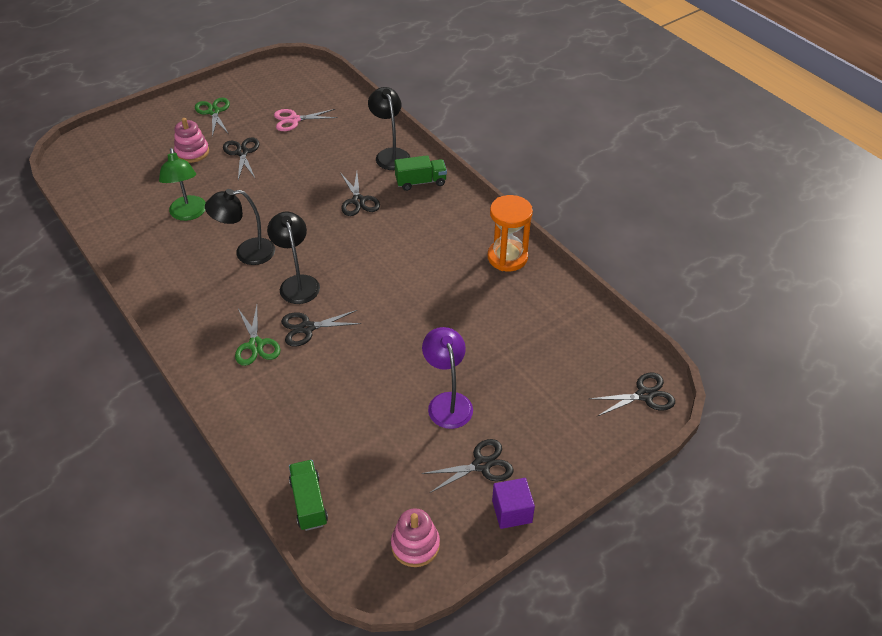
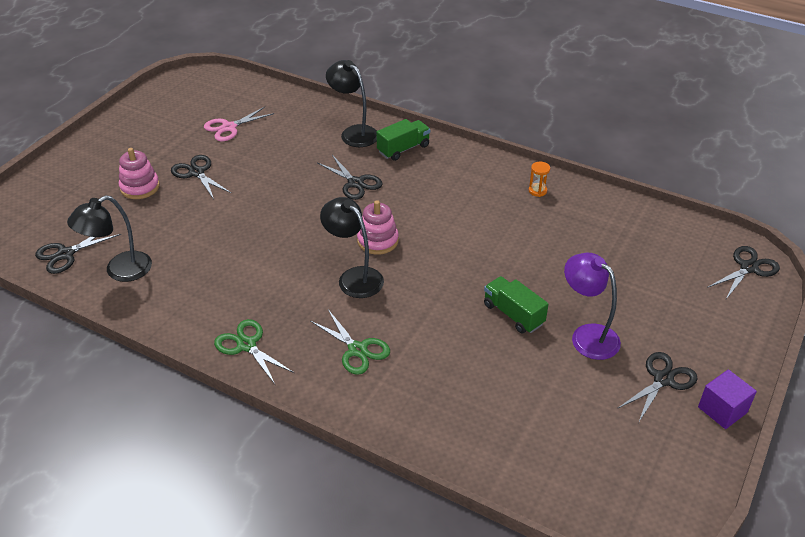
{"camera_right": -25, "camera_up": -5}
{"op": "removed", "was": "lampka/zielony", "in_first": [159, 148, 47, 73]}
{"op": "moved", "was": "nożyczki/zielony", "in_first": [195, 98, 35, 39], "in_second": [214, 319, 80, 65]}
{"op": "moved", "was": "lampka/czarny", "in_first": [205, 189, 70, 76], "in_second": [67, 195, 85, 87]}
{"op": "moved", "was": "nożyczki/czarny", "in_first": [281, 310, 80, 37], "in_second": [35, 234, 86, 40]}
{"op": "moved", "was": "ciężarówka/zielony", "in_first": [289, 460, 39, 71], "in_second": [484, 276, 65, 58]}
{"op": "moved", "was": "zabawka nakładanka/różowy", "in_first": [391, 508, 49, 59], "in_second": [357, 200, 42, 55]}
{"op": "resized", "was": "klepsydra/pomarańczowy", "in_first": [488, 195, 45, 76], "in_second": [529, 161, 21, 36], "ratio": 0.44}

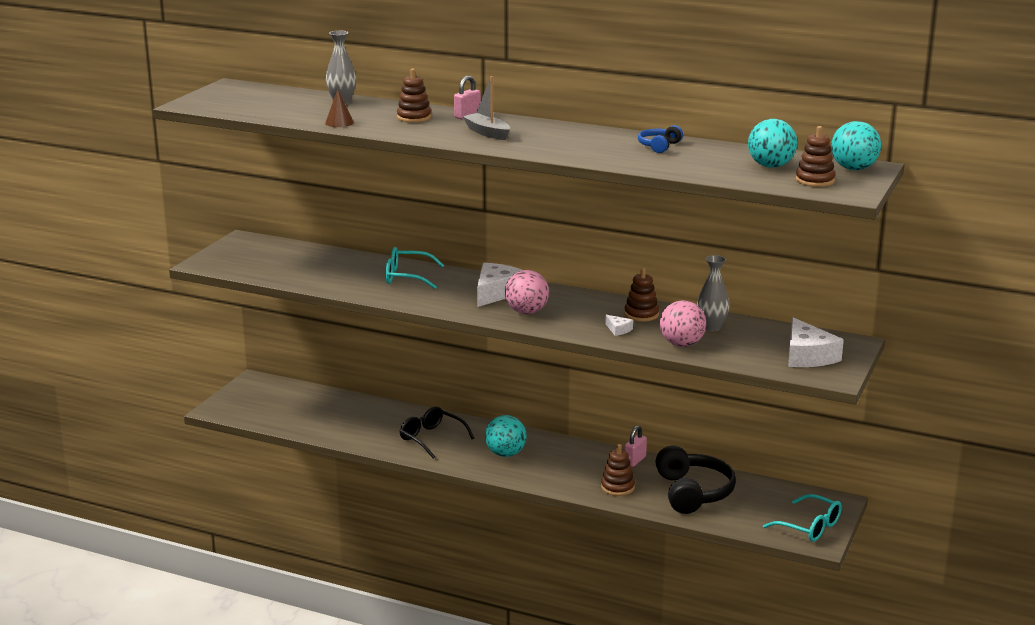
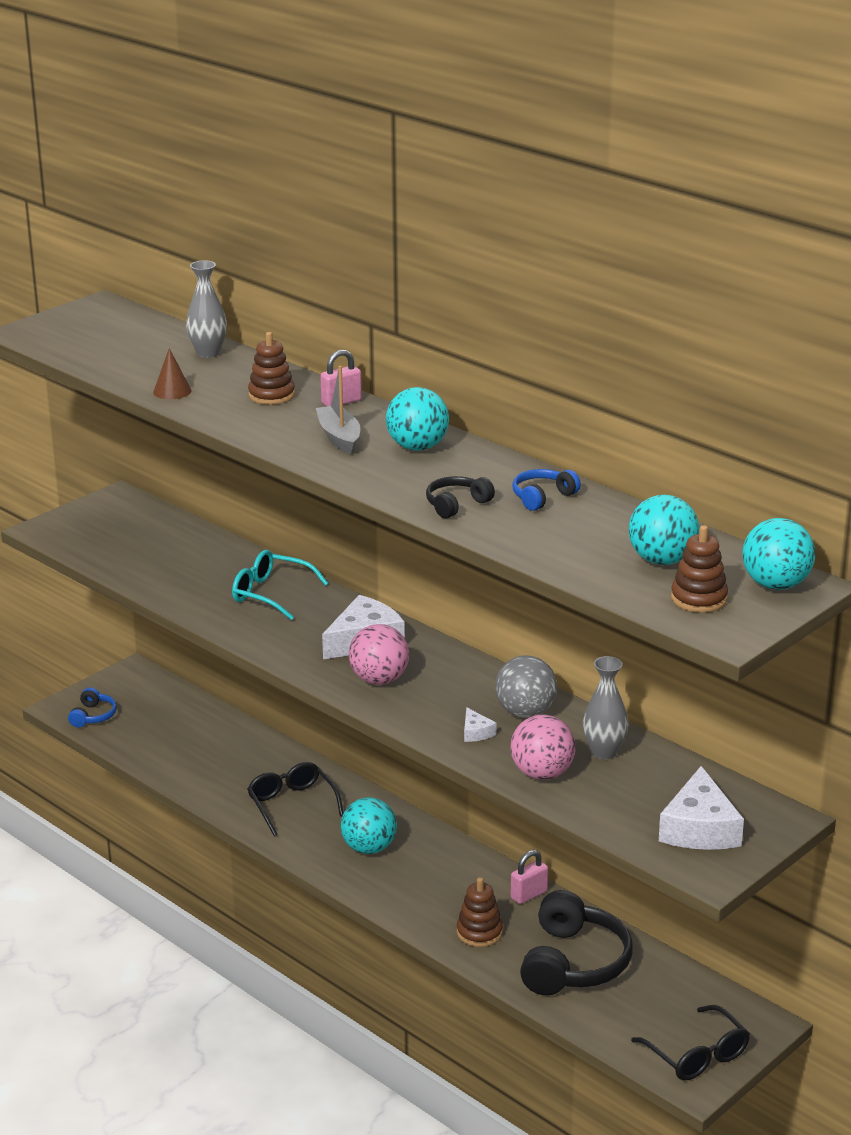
{"camera_right": 20, "camera_up": 5}
{"op": "added", "now": "słuchawki/niebieski", "in_second": [68, 688, 49, 39]}
{"op": "added", "now": "piłka/turkusowy", "in_second": [386, 387, 63, 64]}
{"op": "added", "now": "słuchawki/czarny", "in_second": [426, 476, 69, 42]}
{"op": "replaced", "was": "zabawka nakładanka/brązowy", "now": "piłka/szary", "in_first": [624, 268, 35, 54], "in_second": [495, 655, 62, 63]}
{"op": "recoloured", "was": "okulary/turkusowy", "now": "okulary/czarny", "in_first": [763, 494, 79, 48], "in_second": [631, 1005, 119, 75]}

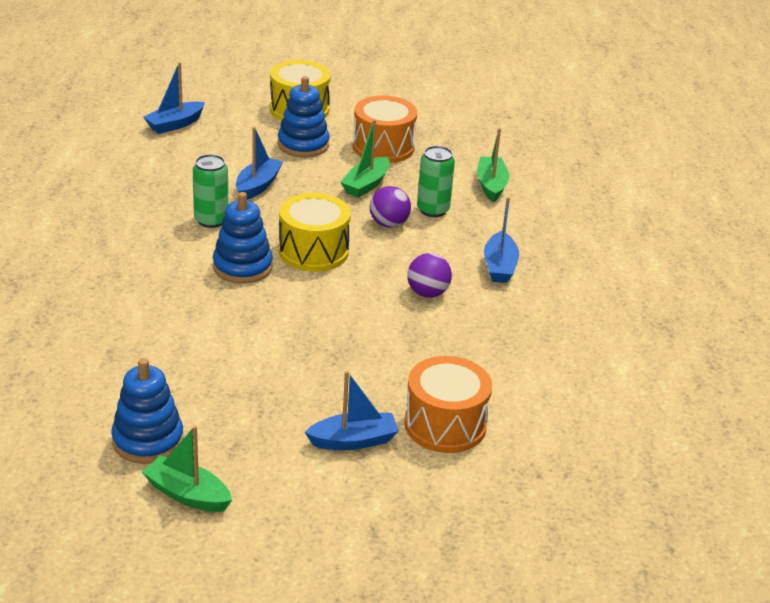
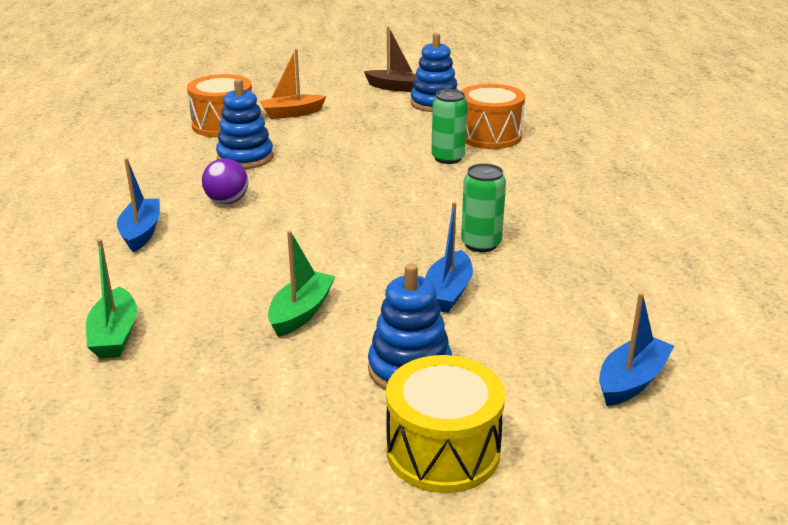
{"camera_right": 175, "camera_up": -5}
{"op": "removed", "was": "bęben/żółty", "in_first": [279, 193, 72, 79]}
{"op": "removed", "was": "piłka/fioletowy", "in_first": [370, 186, 41, 42]}
{"op": "moved", "was": "zabawka nakładanka/niebieski", "in_first": [213, 192, 60, 92], "in_second": [216, 79, 57, 90]}
{"op": "moved", "was": "bęben/pomarańczowy", "in_first": [353, 96, 64, 67], "in_second": [461, 84, 64, 65]}
{"op": "moved", "was": "puszka/zielony", "in_first": [417, 146, 38, 71], "in_second": [431, 89, 37, 75]}
{"op": "recoloured", "was": "łódka/zielony", "now": "łódka/brązowy", "in_first": [142, 426, 90, 86], "in_second": [364, 27, 53, 65]}
{"op": "recoloured", "was": "łódka/niebieski", "now": "łódka/pomarańczowy", "in_first": [305, 371, 94, 79], "in_second": [260, 49, 66, 70]}

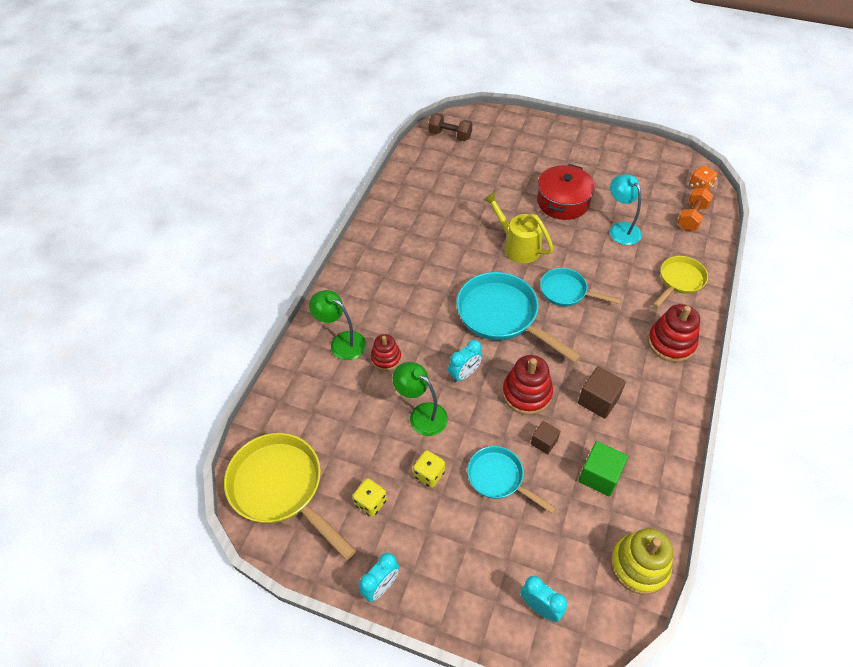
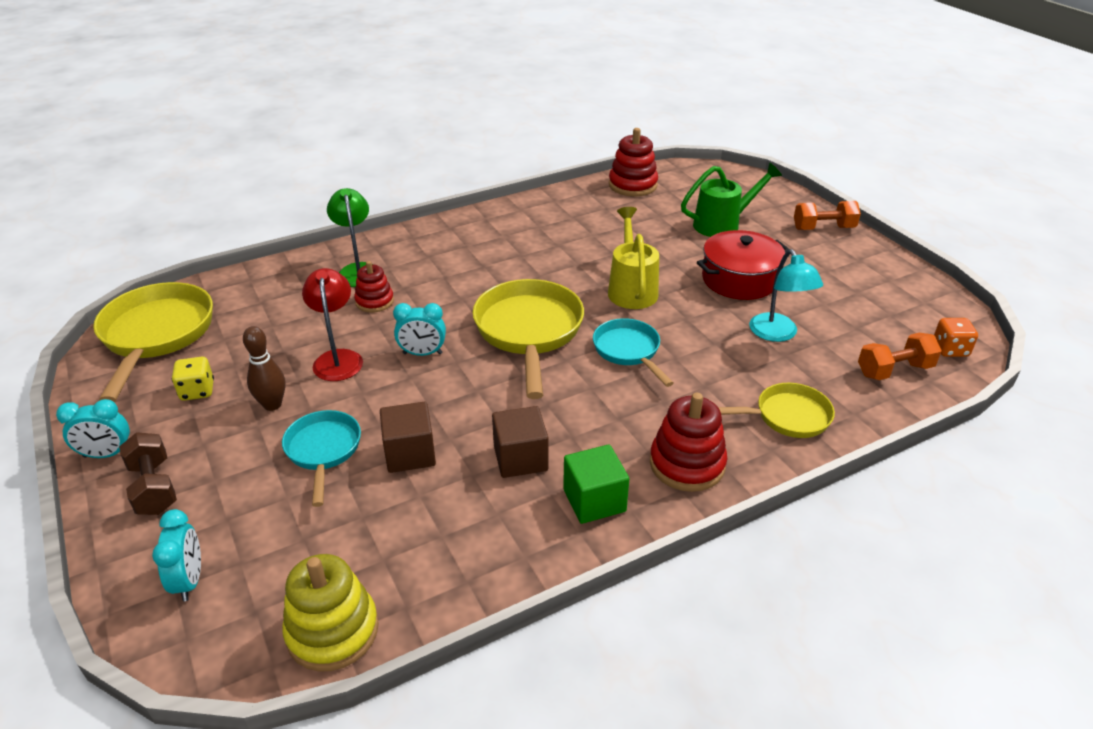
{"camera_right": 40, "camera_up": -15}
{"op": "added", "now": "konewka/zielony", "in_second": [681, 163, 101, 74]}
{"op": "added", "now": "hantel/pomarańczowy", "in_second": [794, 201, 67, 29]}
{"op": "moved", "was": "hantel/brązowy", "in_first": [429, 113, 43, 28], "in_second": [119, 432, 58, 83]}
{"op": "moved", "was": "zabawka nakładanka/czerwony", "in_first": [502, 355, 51, 60], "in_second": [609, 128, 49, 68]}
{"op": "moved", "was": "sześcian/zielony", "in_first": [578, 441, 50, 55], "in_second": [563, 444, 66, 80]}
{"op": "replaced", "was": "kostka do gry/żółty", "now": "kręgiel/brązowy", "in_first": [413, 450, 32, 38], "in_second": [243, 326, 43, 85]}
{"op": "recoloured", "was": "lampka/zielony", "now": "lampka/czerwony", "in_first": [393, 362, 55, 74], "in_second": [302, 268, 61, 113]}
{"op": "recoloured", "was": "patelnia/turkusowy", "now": "patelnia/żółty", "in_first": [456, 272, 125, 91], "in_second": [473, 279, 111, 120]}
{"op": "turned", "was": "lampka/turkusowy", "in_first": [610, 174, 32, 71], "in_second": [749, 249, 74, 93], "clockwise": 150}
{"op": "resized", "was": "sześcian/brązowy", "in_first": [531, 421, 29, 34], "in_second": [380, 402, 56, 71], "ratio": 1.61}

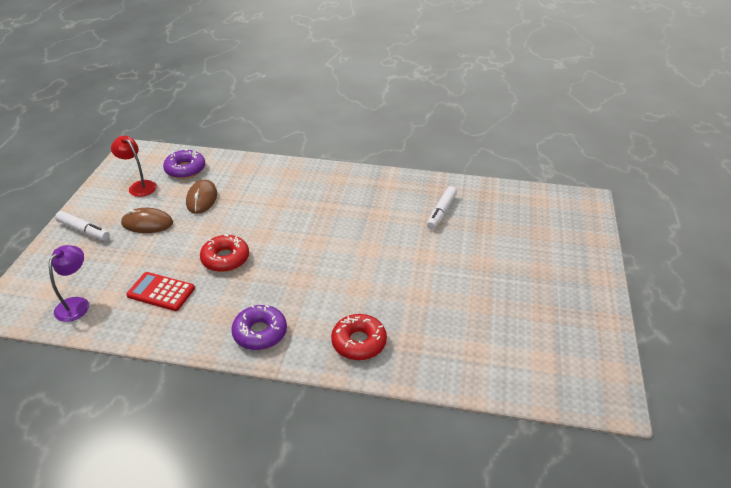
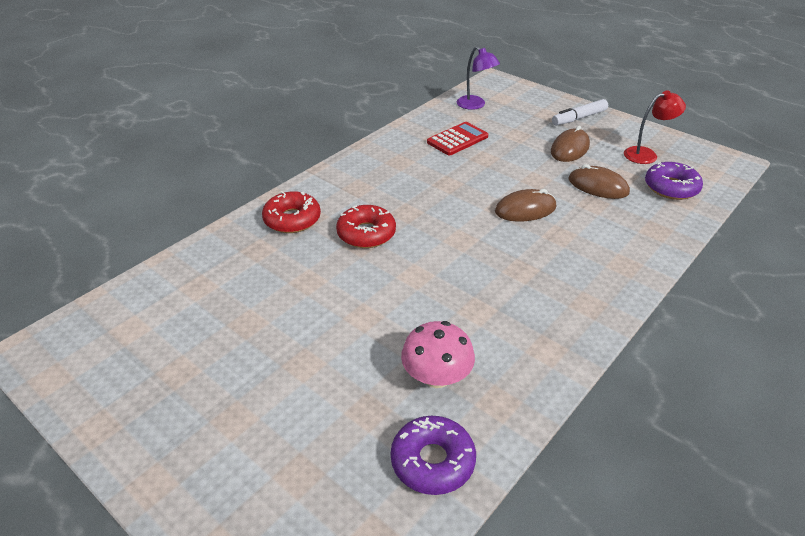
{"camera_right": 120, "camera_up": 0}
{"op": "added", "now": "myszka/brązowy", "in_second": [495, 189, 61, 33]}
{"op": "moved", "was": "donut/czerwony", "in_first": [200, 234, 49, 38], "in_second": [336, 205, 60, 43]}
{"op": "moved", "was": "donut/fioletowy", "in_first": [231, 305, 56, 45], "in_second": [391, 416, 85, 79]}
{"op": "replaced", "was": "flamaster/biały", "now": "grzyb/różowy", "in_first": [427, 186, 30, 44], "in_second": [401, 321, 74, 67]}

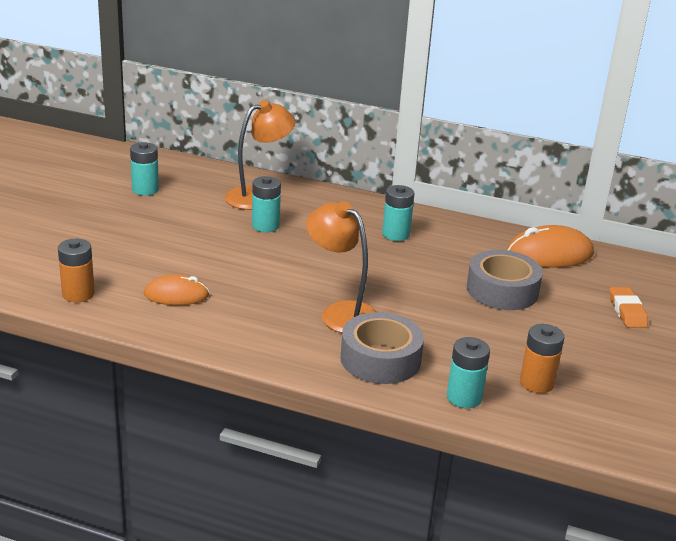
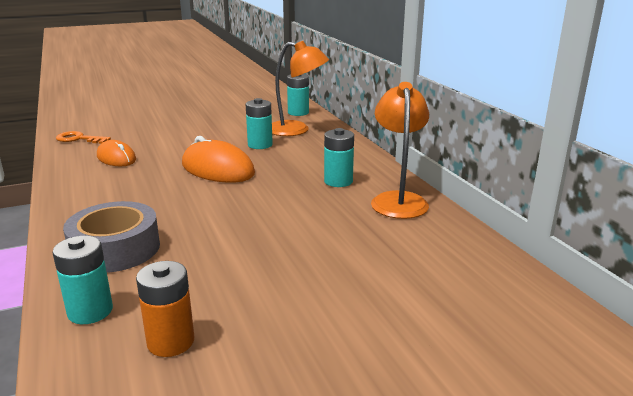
{"camera_right": 50, "camera_up": -5}
{"op": "removed", "was": "taśma klejąca/szary", "in_first": [467, 250, 76, 60]}
{"op": "removed", "was": "gumka do mazania/pomarańczowy", "in_first": [610, 287, 38, 41]}
{"op": "moved", "was": "bateria/turkusowy", "in_first": [130, 142, 29, 54], "in_second": [287, 74, 22, 42]}
{"op": "moved", "was": "lampka/pomarańczowy", "in_first": [306, 201, 71, 132], "in_second": [371, 82, 58, 137]}
{"op": "moved", "was": "myszka/pomarańczowy", "in_first": [507, 225, 87, 43], "in_second": [182, 136, 73, 47]}
{"op": "replaced", "was": "bateria/pomarańczowy", "now": "klucz/pomarańczowy", "in_first": [58, 239, 37, 63], "in_second": [56, 131, 55, 13]}

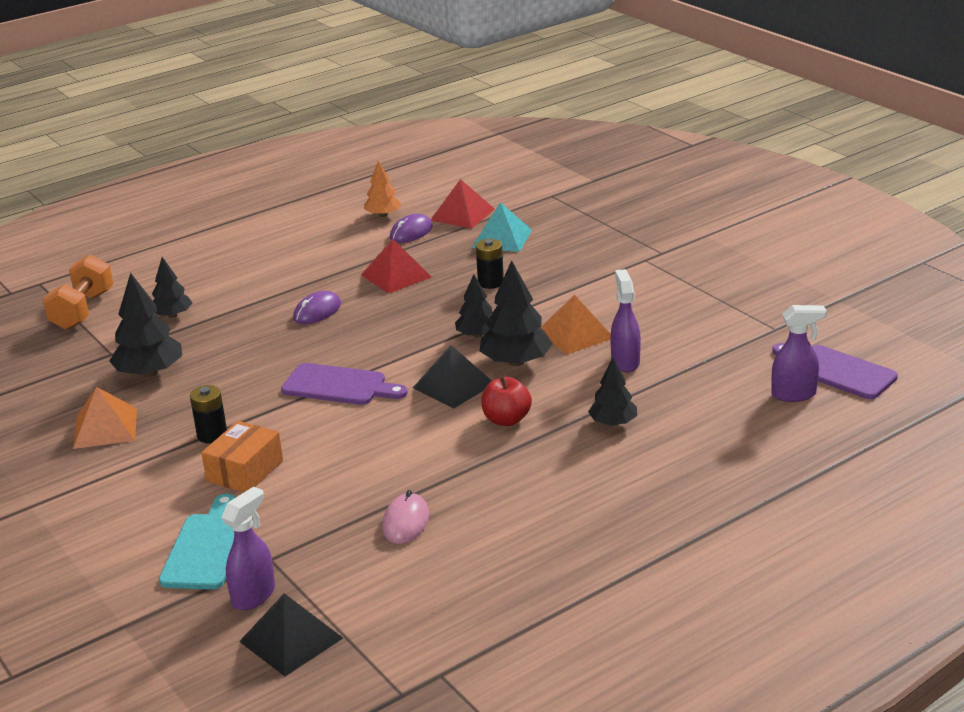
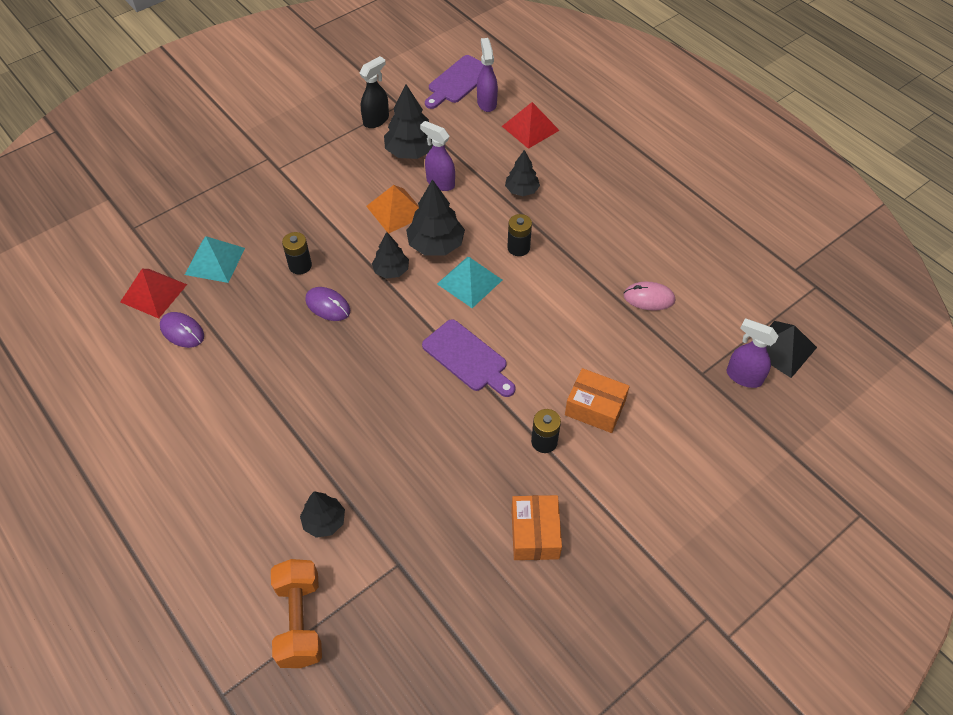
{"camera_right": -95, "camera_up": 25}
{"op": "removed", "was": "deska do krojenia/turkusowy", "in_first": [159, 493, 77, 97]}
{"op": "removed", "was": "drzewko/pomarańczowy", "in_first": [364, 161, 38, 56]}
{"op": "added", "now": "spryskiwacz/czarny", "in_second": [359, 56, 30, 72]}
{"op": "moved", "was": "drzewko/czarny", "in_first": [109, 272, 73, 105], "in_second": [384, 84, 49, 75]}
{"op": "moved", "was": "myszka/fioletowy", "in_first": [293, 291, 48, 33], "in_second": [305, 287, 45, 34]}
{"op": "moved", "was": "piramida/czerwony", "in_first": [361, 239, 70, 55], "in_second": [502, 102, 58, 47]}
{"op": "replaced", "was": "piramida/pomarańczowy", "now": "pudełko/pomarańczowy", "in_first": [73, 387, 64, 62], "in_second": [511, 495, 51, 65]}
{"op": "replaced", "was": "jabłko/czerwony", "now": "bateria/czarny", "in_first": [482, 376, 50, 50], "in_second": [507, 214, 25, 42]}
{"op": "recoloured", "was": "piramida/czarny", "now": "piramida/turkusowy", "in_first": [413, 345, 79, 63], "in_second": [437, 257, 65, 51]}
{"op": "turned", "was": "hantel/pomarańczowy", "in_first": [43, 255, 70, 75], "in_second": [271, 559, 51, 109], "clockwise": 75}
{"op": "turned", "was": "deska do krojenia/fioletowy", "in_first": [281, 363, 127, 42], "in_second": [422, 319, 94, 78], "clockwise": 120}
{"op": "turned", "was": "spryskiwacz/fioletowy", "in_first": [611, 269, 30, 103], "in_second": [420, 121, 35, 70], "clockwise": 45}

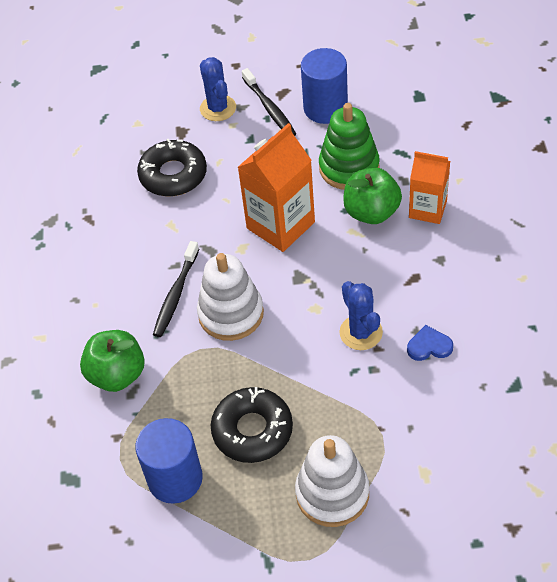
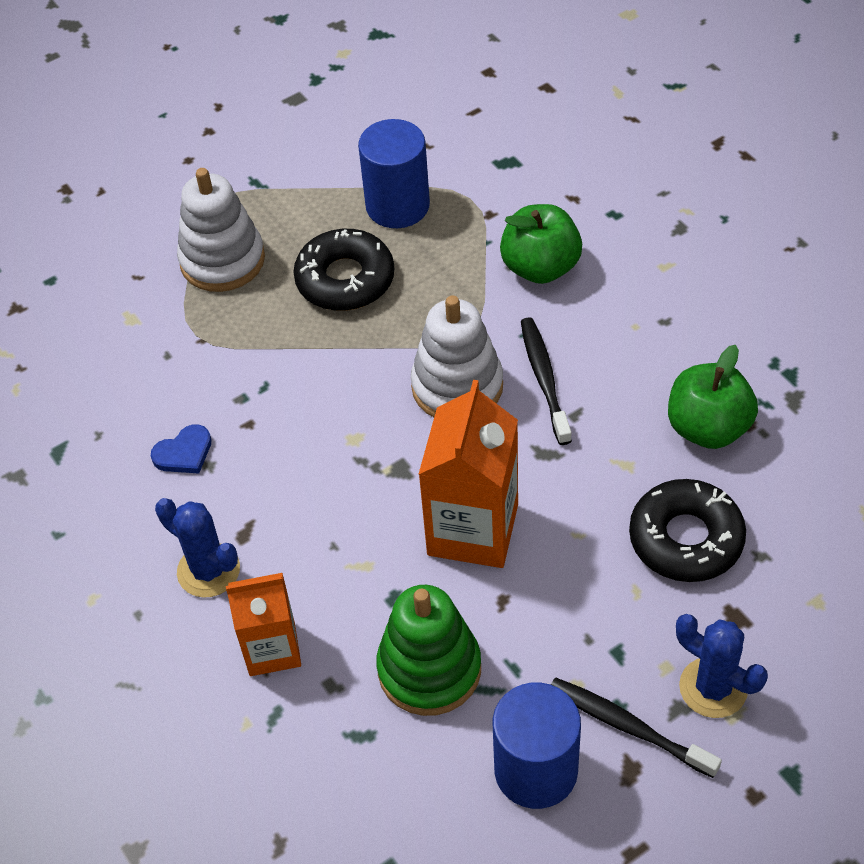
{"camera_right": 150, "camera_up": 0}
{"op": "moved", "was": "kaktus/niebieski", "in_first": [339, 281, 44, 69], "in_second": [155, 498, 85, 100]}
{"op": "moved", "was": "jabłko/zielony", "in_first": [343, 167, 59, 57], "in_second": [668, 345, 90, 104]}

